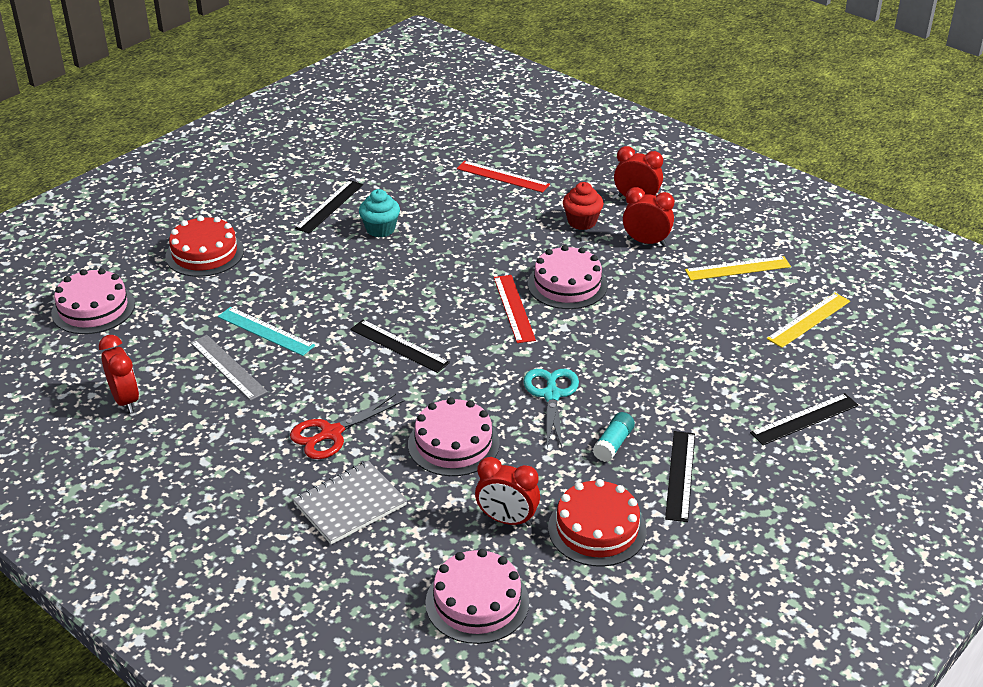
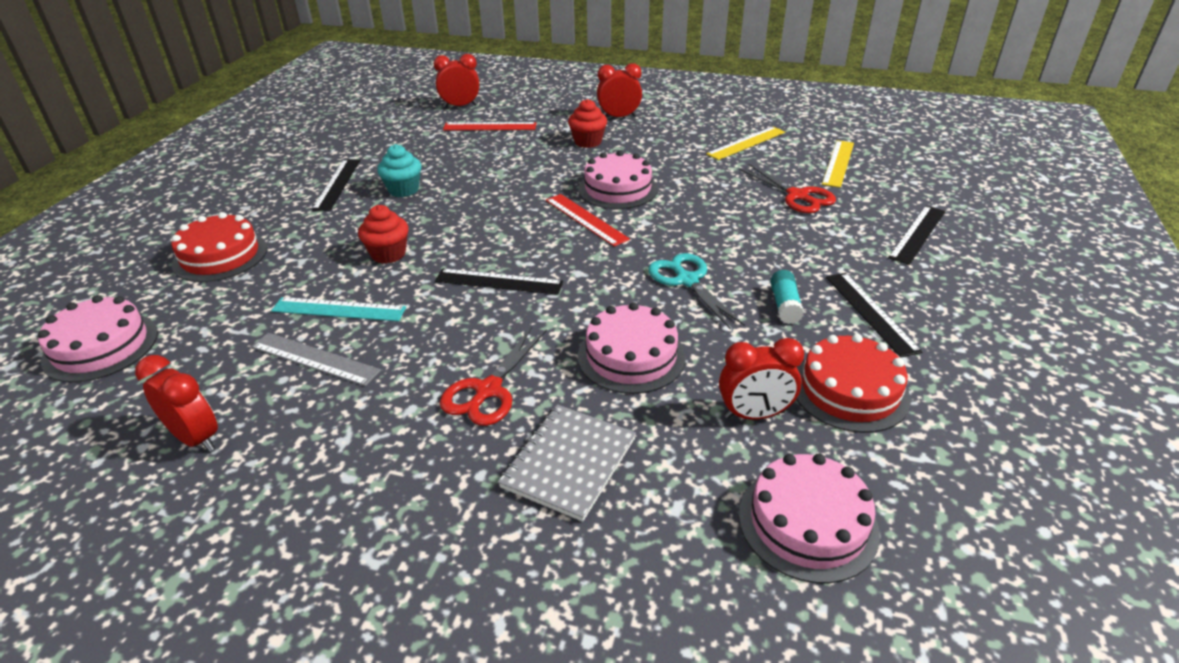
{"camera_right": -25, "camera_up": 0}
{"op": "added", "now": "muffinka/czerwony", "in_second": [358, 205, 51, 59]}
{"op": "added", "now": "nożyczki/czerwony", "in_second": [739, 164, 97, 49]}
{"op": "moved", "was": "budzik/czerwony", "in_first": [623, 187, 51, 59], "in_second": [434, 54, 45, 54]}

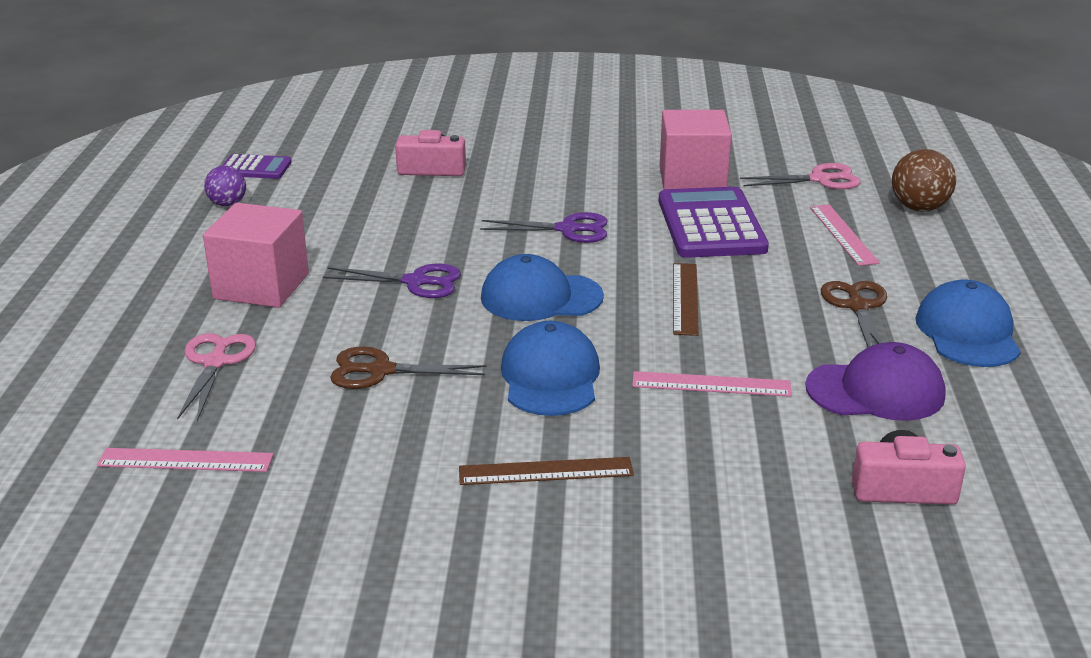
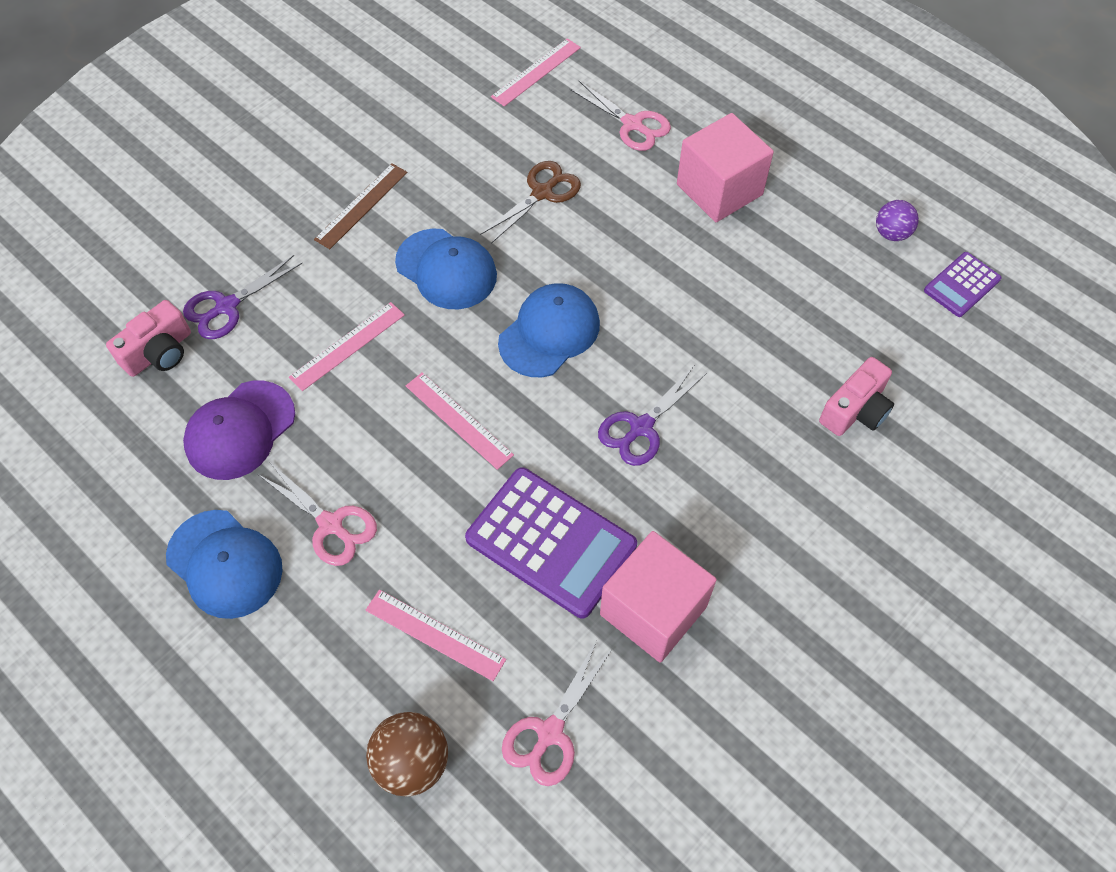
{"camera_right": 130, "camera_up": 30}
{"op": "moved", "was": "nożyczki/fioletowy", "in_first": [323, 264, 138, 34], "in_second": [183, 255, 119, 84]}
{"op": "recoloured", "was": "linijka/brązowy", "now": "linijka/różowy", "in_first": [673, 263, 26, 73], "in_second": [406, 372, 108, 98]}
{"op": "recoloured", "was": "nożyczki/brązowy", "now": "nożyczki/różowy", "in_first": [821, 281, 66, 66], "in_second": [259, 464, 118, 102]}

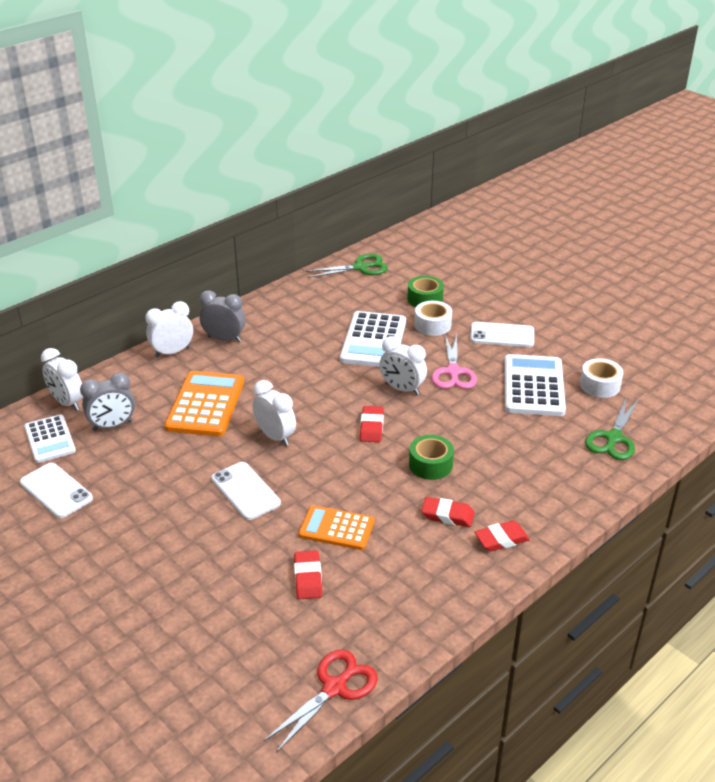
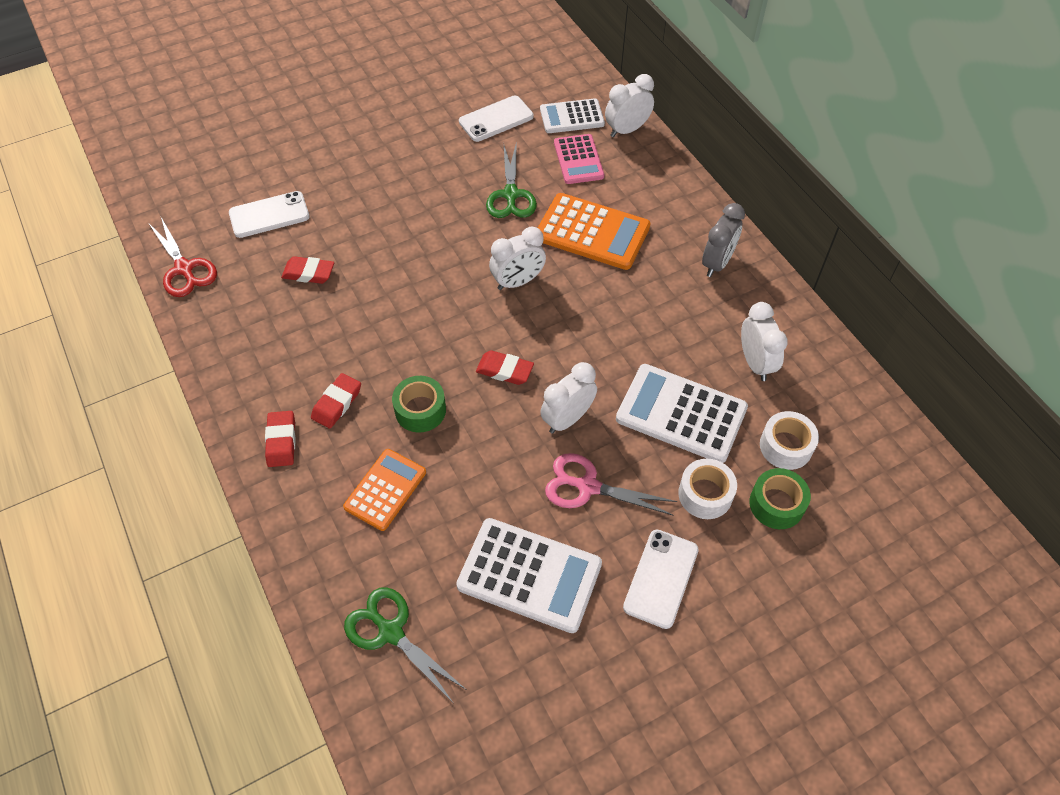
{"camera_right": 105, "camera_up": 20}
{"op": "moved", "was": "budzik/biały", "in_first": [145, 301, 48, 56], "in_second": [741, 302, 47, 79]}
{"op": "moved", "was": "telefon/biały", "in_first": [211, 462, 70, 58], "in_second": [229, 191, 81, 47]}
{"op": "moved", "was": "kalkulator/pomarańczowy", "in_first": [299, 505, 75, 45], "in_second": [343, 449, 83, 82]}
{"op": "moved", "was": "nożyczki/zielony", "in_first": [305, 254, 83, 24], "in_second": [486, 145, 51, 73]}
{"op": "moved", "was": "taśma klejąca/biały", "in_first": [580, 358, 43, 40], "in_second": [760, 411, 59, 59]}
{"op": "replaced", "was": "budzik/szary", "now": "kalkulator/różowy", "in_first": [80, 373, 55, 58], "in_second": [554, 134, 50, 50]}

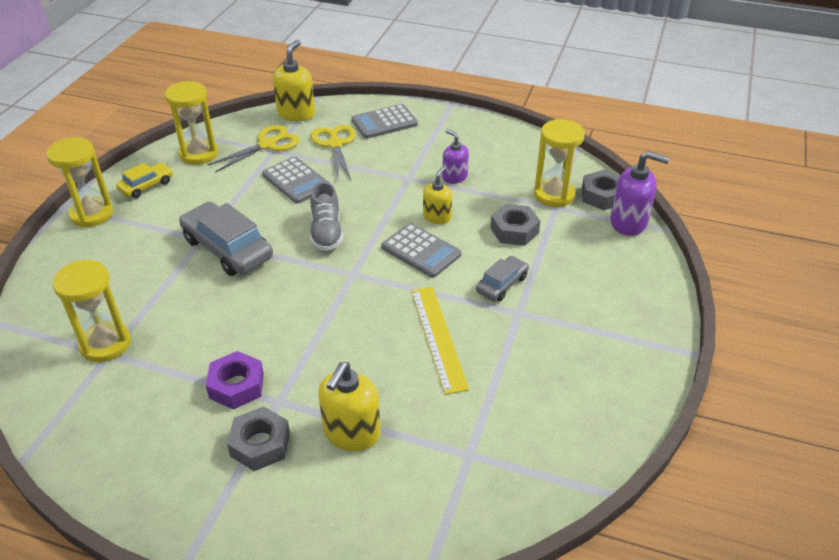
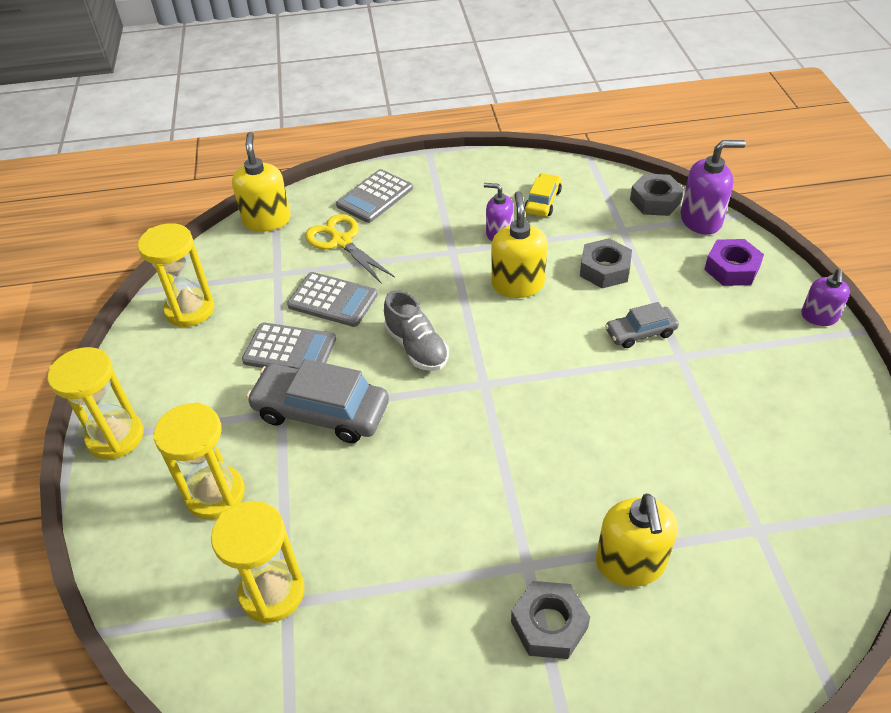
{"camera_right": -25, "camera_up": 5}
{"op": "removed", "was": "nożyczki/żółty", "in_first": [208, 125, 92, 48]}
{"op": "removed", "was": "linijka/żółty", "in_first": [411, 287, 58, 108]}
{"op": "added", "now": "dozownik mydła/fioletowy", "in_second": [801, 269, 49, 57]}
{"op": "moved", "was": "samochód/żółty", "in_first": [116, 163, 57, 35], "in_second": [524, 173, 38, 44]}
{"op": "moved", "was": "nakrętka/fioletowy", "in_first": [206, 351, 58, 59], "in_second": [704, 239, 60, 47]}
{"op": "moved", "was": "kalkulator/szary", "in_first": [381, 223, 81, 55], "in_second": [242, 322, 94, 47]}
{"op": "moved", "was": "klepsydra/żółty", "in_first": [534, 119, 51, 88], "in_second": [153, 402, 92, 117]}
{"op": "turned", "was": "samochód/szary", "in_first": [476, 256, 53, 45], "in_second": [605, 302, 74, 46], "clockwise": -120}
{"op": "resized", "was": "dozownik mydła/żółty", "in_first": [423, 166, 29, 58], "in_second": [491, 191, 56, 107], "ratio": 1.56}

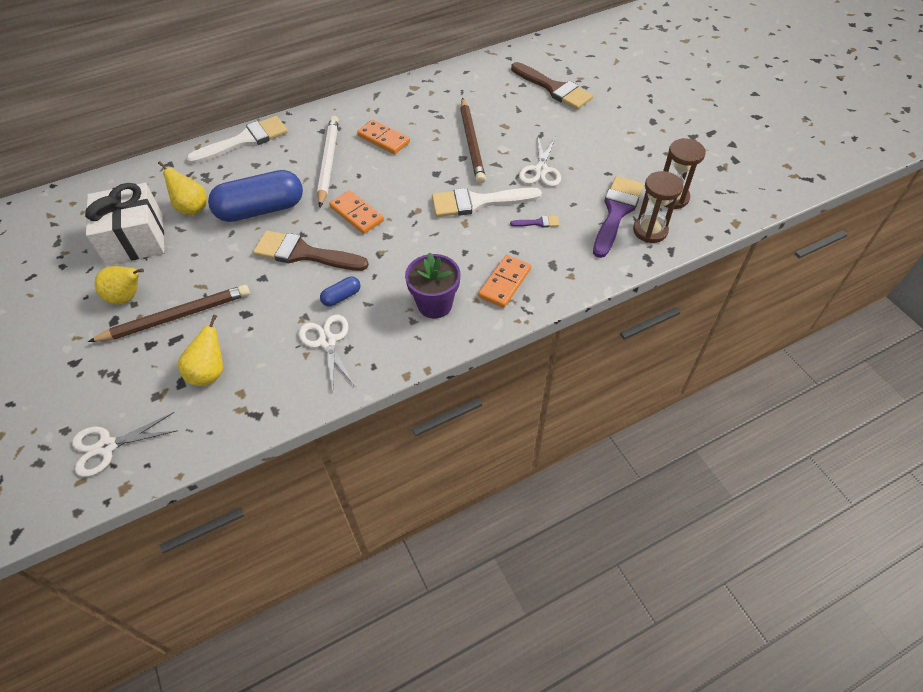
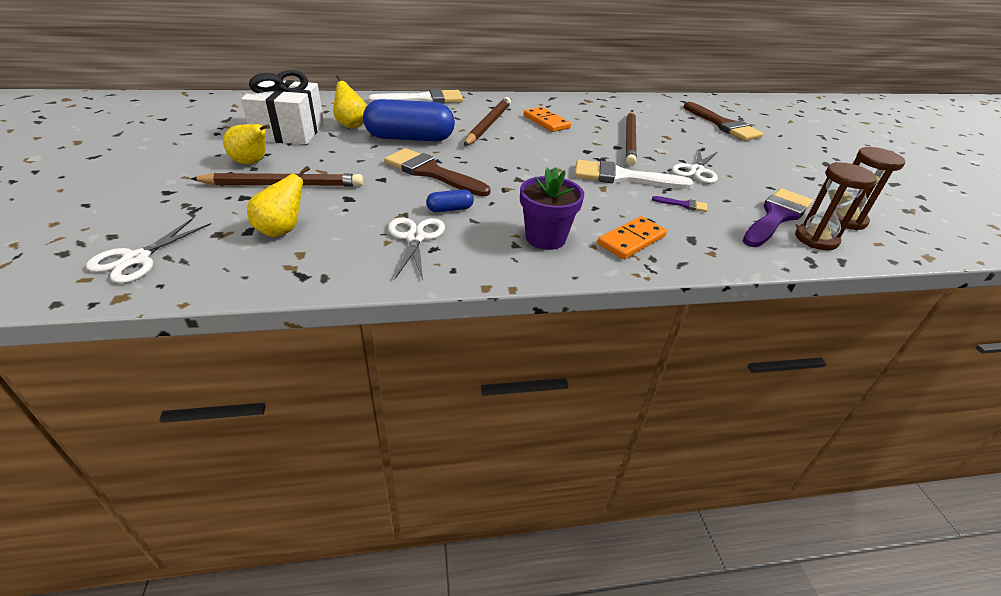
{"camera_right": 15, "camera_up": -15}
{"op": "removed", "was": "kostka domina/pomarańczowy", "in_first": [329, 190, 55, 44]}
{"op": "recoloured", "was": "ołówek/biały", "now": "ołówek/brązowy", "in_first": [317, 116, 22, 91], "in_second": [464, 97, 47, 49]}
{"op": "turned", "was": "nożyczki/biały", "in_first": [72, 412, 106, 65], "in_second": [86, 218, 125, 65], "clockwise": -60}

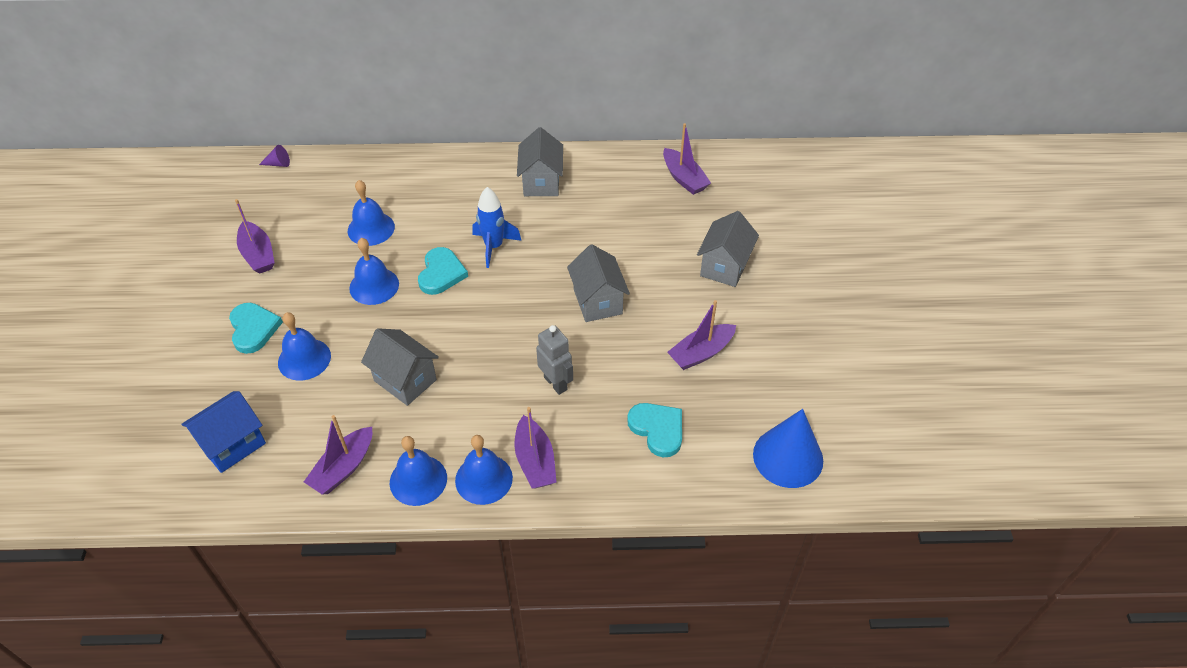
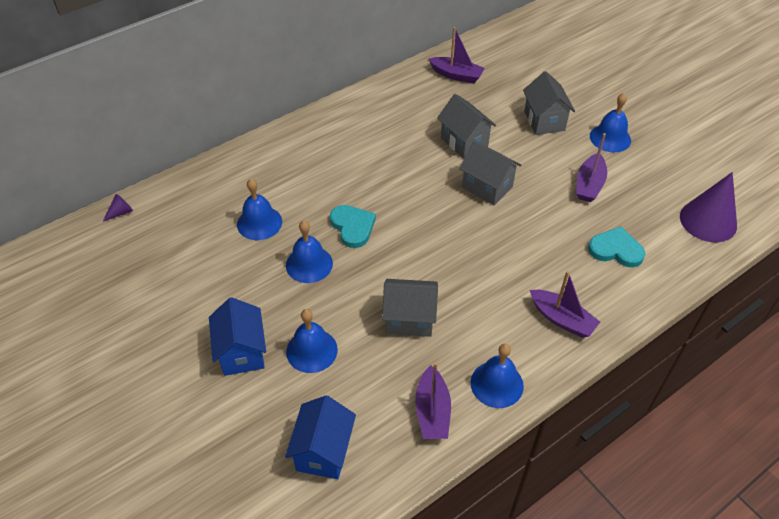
{"camera_right": -35, "camera_up": 0}
{"op": "removed", "was": "łódka/fioletowy", "in_first": [235, 199, 39, 75]}
{"op": "removed", "was": "rakieta/niebieski", "in_first": [472, 187, 50, 81]}
{"op": "removed", "was": "robot/szary", "in_first": [536, 325, 37, 70]}
{"op": "moved", "was": "dzwonek/niebieski", "in_first": [455, 435, 58, 70], "in_second": [590, 93, 41, 59]}
{"op": "moved", "was": "domek/szary", "in_first": [517, 127, 46, 69], "in_second": [437, 94, 59, 65]}
{"op": "replaced", "was": "serce/turkusowy", "now": "domek/niebieski", "in_first": [229, 303, 54, 51], "in_second": [209, 297, 57, 79]}
{"op": "recoloured", "was": "stożek/niebieski", "now": "stożek/fioletowy", "in_first": [753, 409, 70, 79], "in_second": [680, 172, 57, 70]}

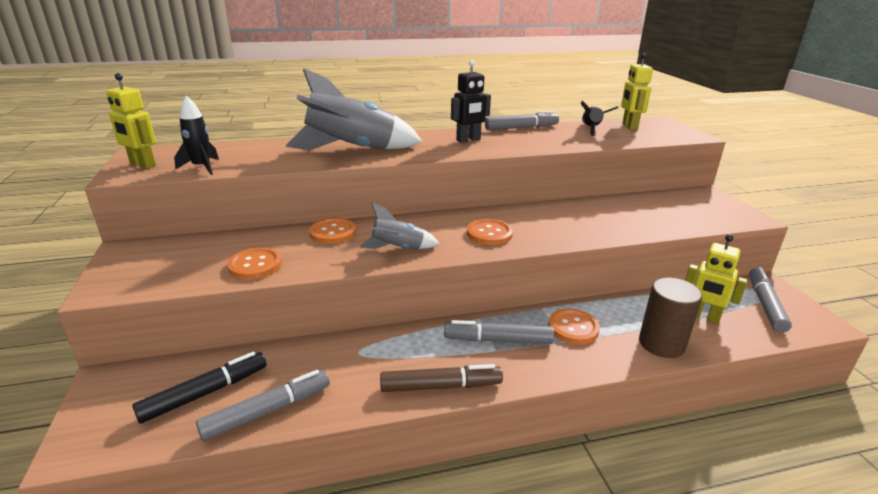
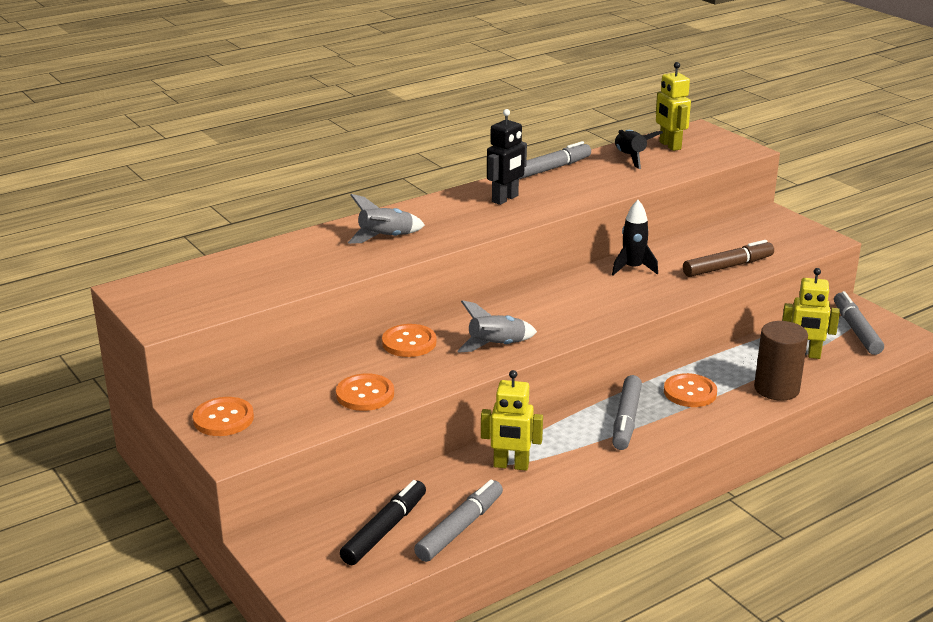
{"camera_right": -20, "camera_up": 0}
{"op": "moved", "was": "robot/żółty", "in_first": [106, 73, 50, 96], "in_second": [481, 370, 62, 101]}
{"op": "moved", "was": "rakieta/czarny", "in_first": [174, 96, 45, 79], "in_second": [612, 200, 46, 75]}
{"op": "moved", "was": "flamaster/brązowy", "in_first": [380, 364, 123, 28], "in_second": [683, 240, 91, 37]}
{"op": "moved", "was": "guzik/pomarańczowy", "in_first": [467, 219, 46, 26], "in_second": [193, 397, 61, 39]}
{"op": "turned", "was": "flamaster/szary", "in_first": [444, 320, 110, 24], "in_second": [612, 375, 30, 75], "clockwise": -60}
{"op": "resized", "was": "rakieta/szary", "in_first": [286, 68, 136, 82], "in_second": [348, 194, 77, 50], "ratio": 0.51}

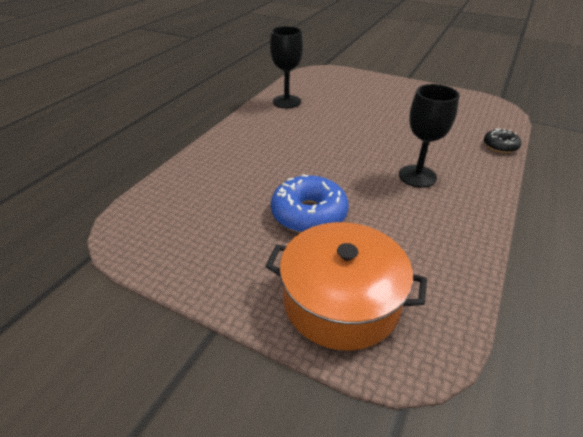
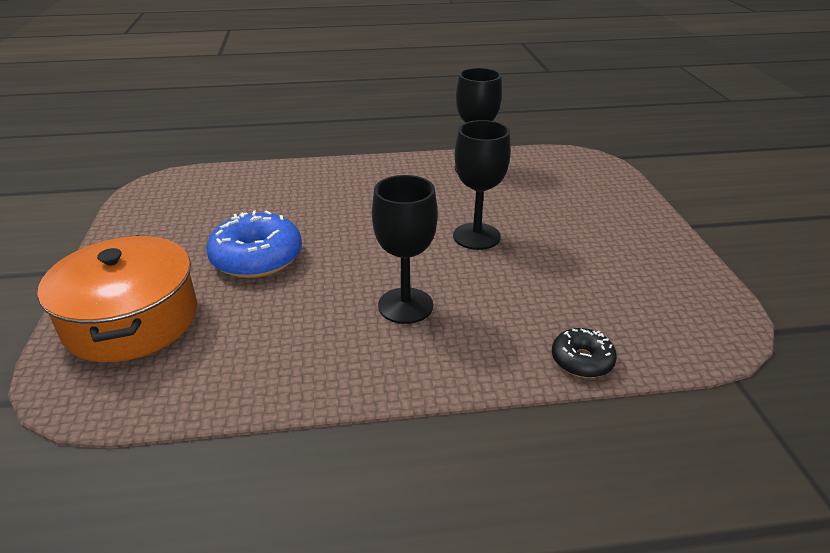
{"camera_right": 55, "camera_up": -5}
{"op": "added", "now": "kielich/czarny", "in_second": [453, 120, 58, 130]}

